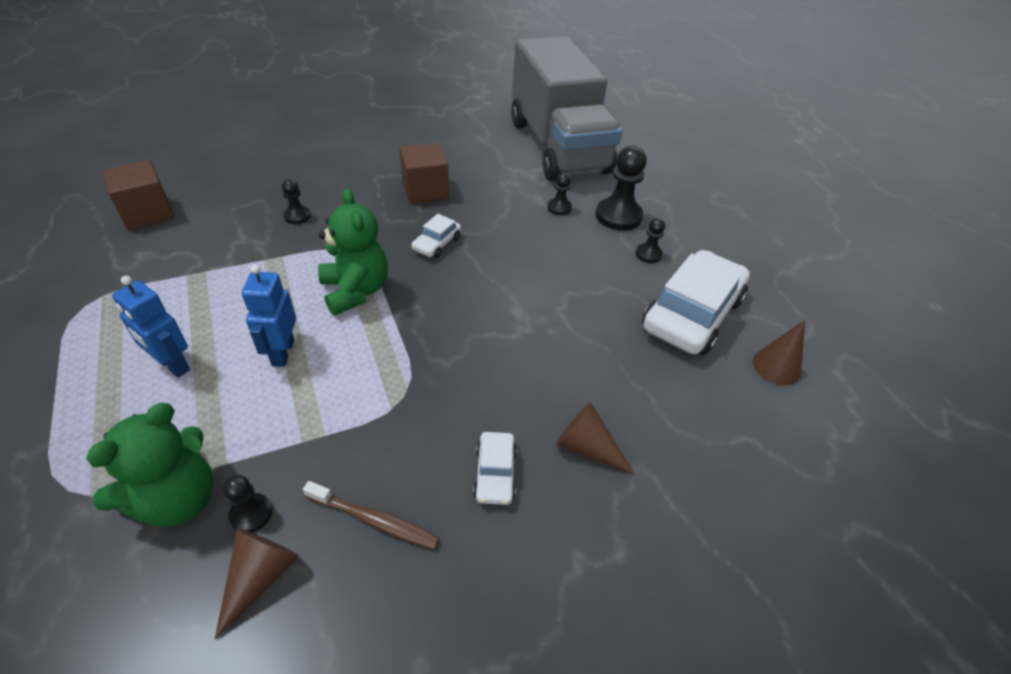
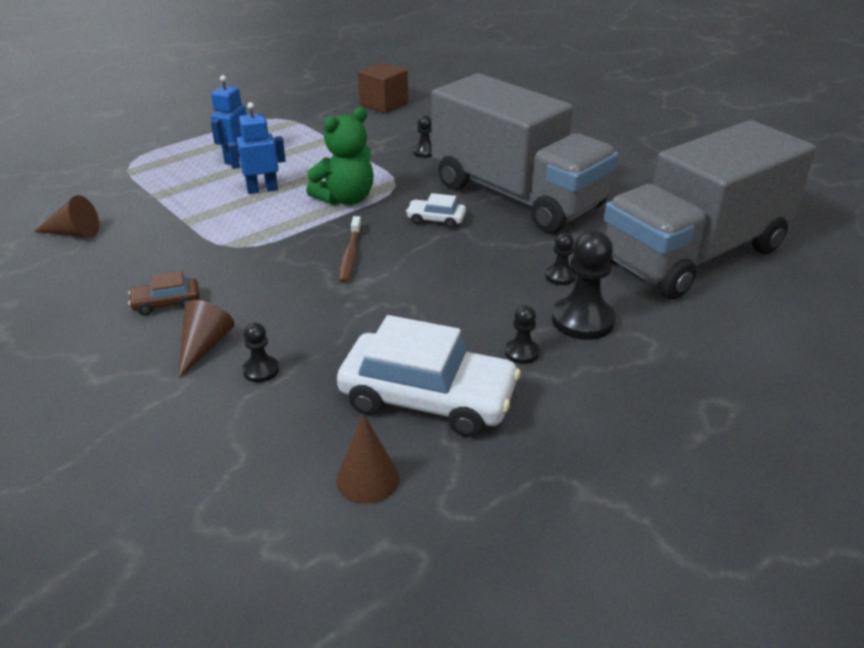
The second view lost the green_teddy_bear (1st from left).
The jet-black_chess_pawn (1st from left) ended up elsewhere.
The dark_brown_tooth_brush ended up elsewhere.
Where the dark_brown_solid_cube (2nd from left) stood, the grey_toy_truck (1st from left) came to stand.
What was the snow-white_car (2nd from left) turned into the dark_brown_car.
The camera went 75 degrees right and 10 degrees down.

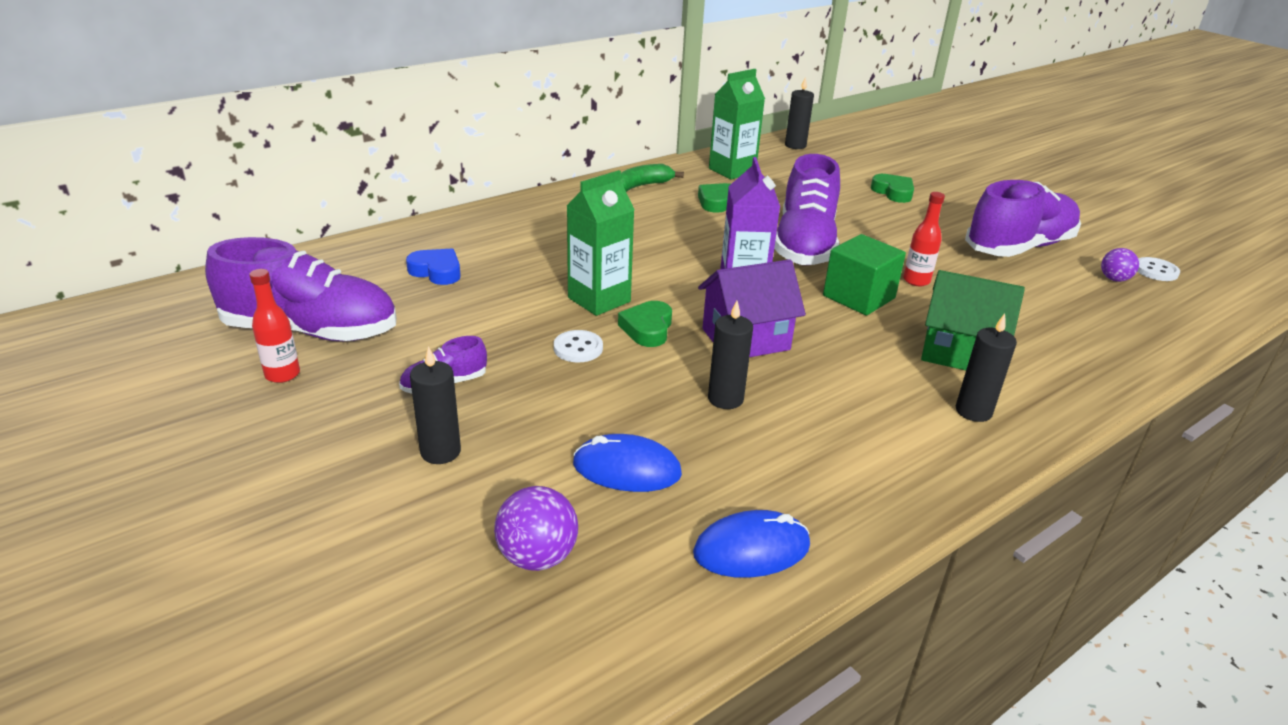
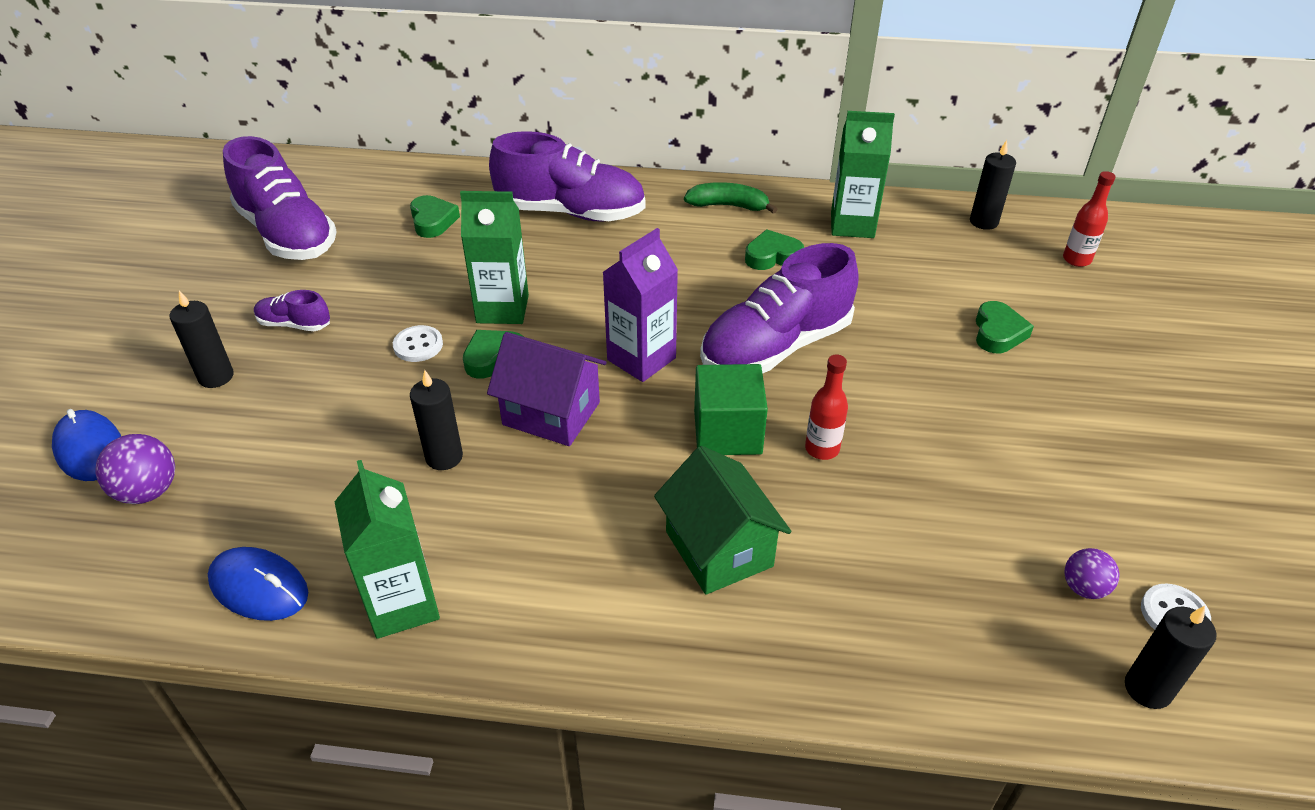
The red_drink_bottle (1st from left in the first image) ended up elsewhere.
What was the cobalt_heart_shape turned into the green_heart_shape (1st from left).
The cobalt_mouse (1st from left) ended up elsewhere.
The jet-black_candle (4th from left) ended up elsewhere.
The royal_purple_lace-up_shoe (4th from left in the first image) ended up elsewhere.
The second view gained the green_milk_carton (1st from left).
The camera went 45 degrees right and 10 degrees up.

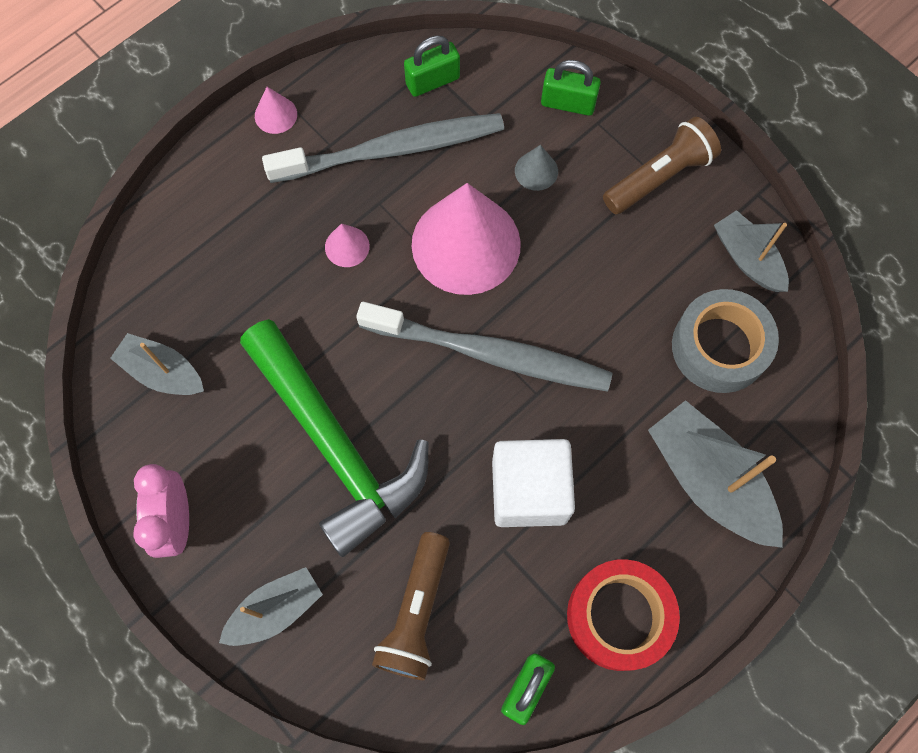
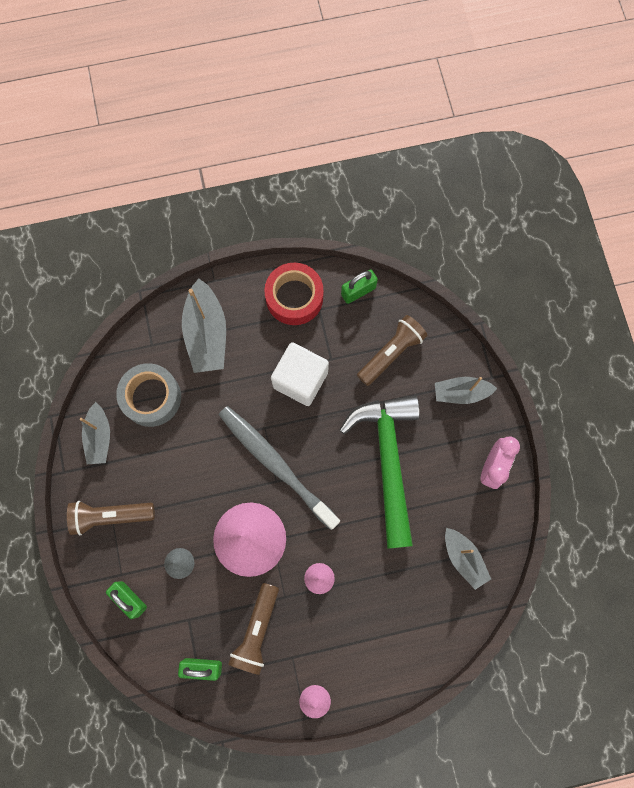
Where the grey_tooth_brush (1st from left) stood, the dark_brown_pocket_torch (2nd from left) came to stand.
The camera went 150 degrees left and 5 degrees up.

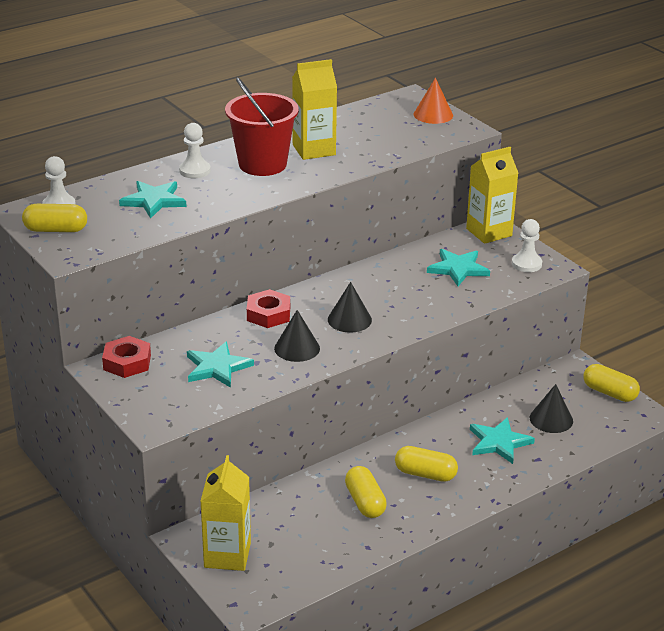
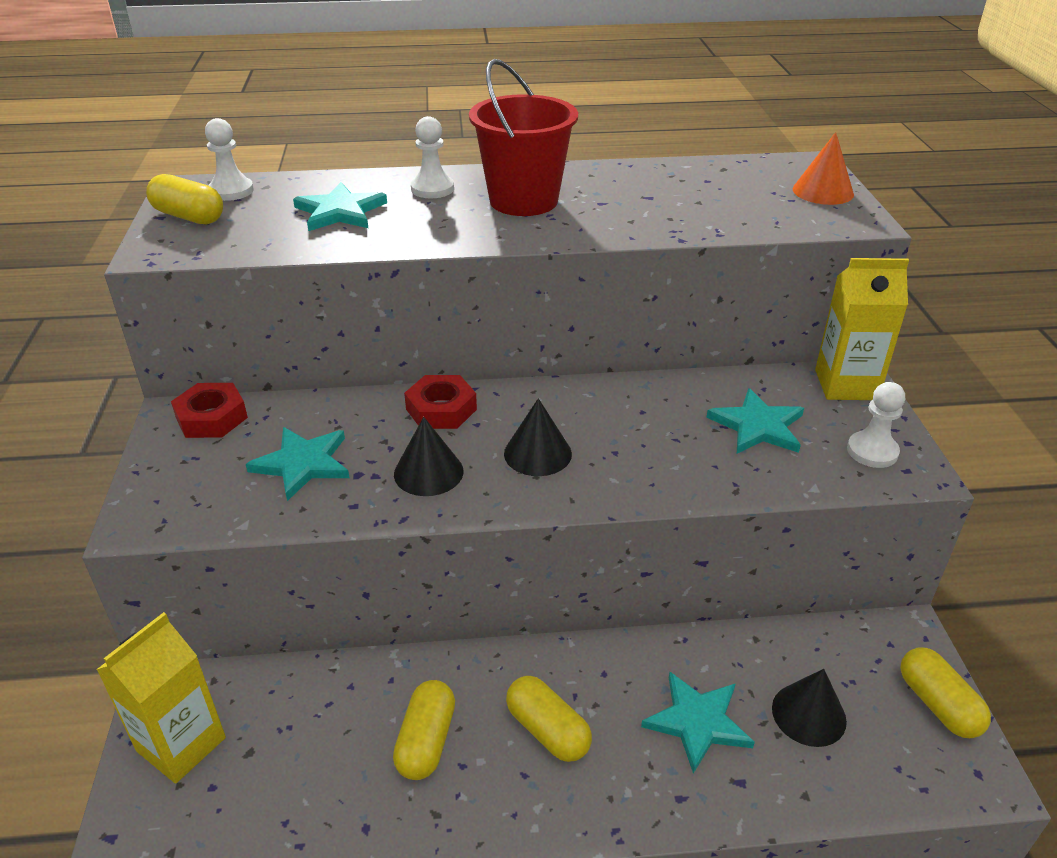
The second view lost the bright_yellow_milk_carton (2nd from left).
The camera went 30 degrees right and 5 degrees up.

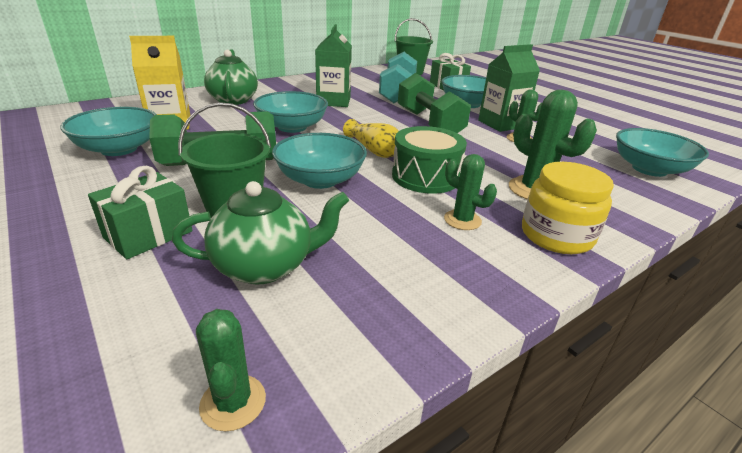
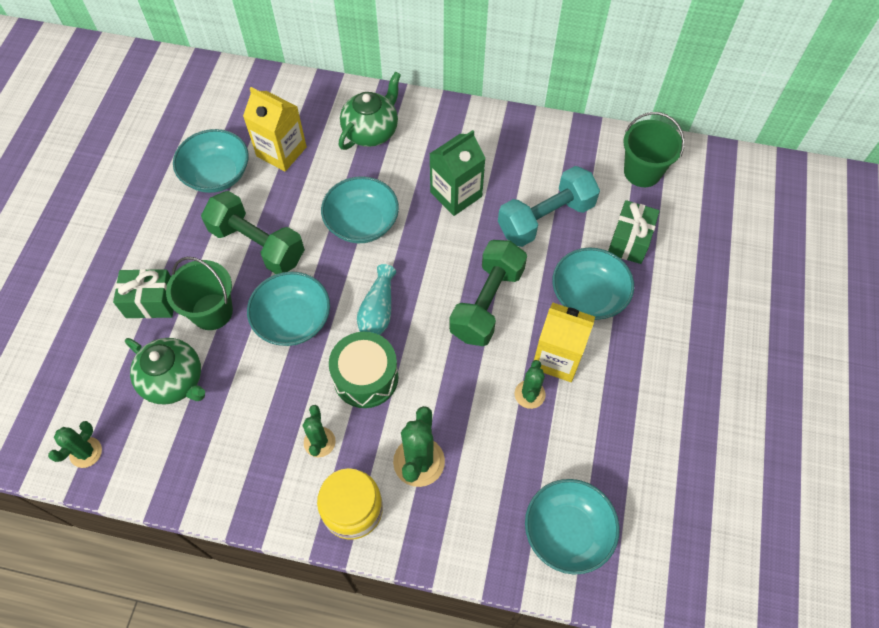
What was the bright_yellow_vase turned into the teal_vase.
What was the green_milk_carton (2nd from left) turned into the bright_yellow_milk_carton (2nd from left).
The camera went 50 degrees right and 30 degrees up.

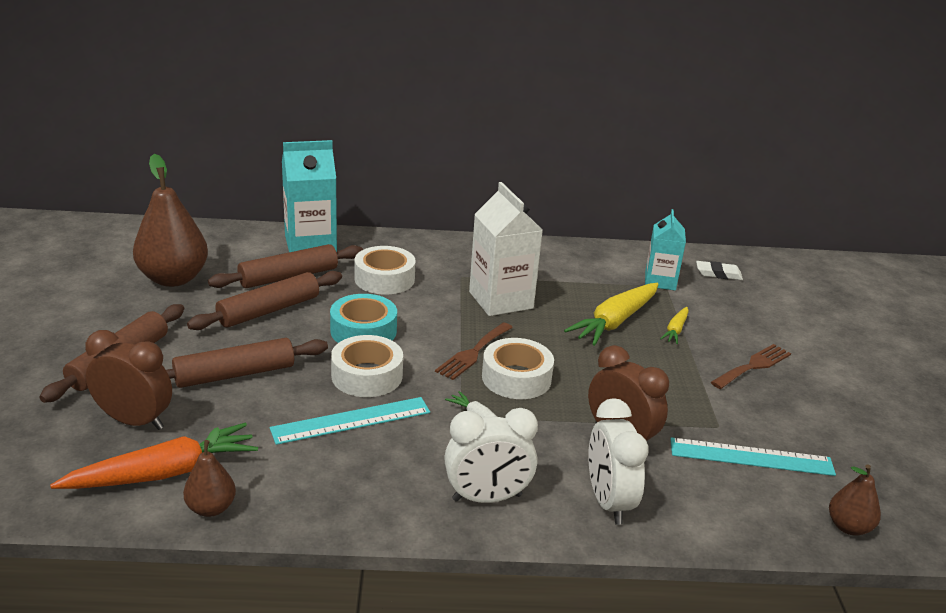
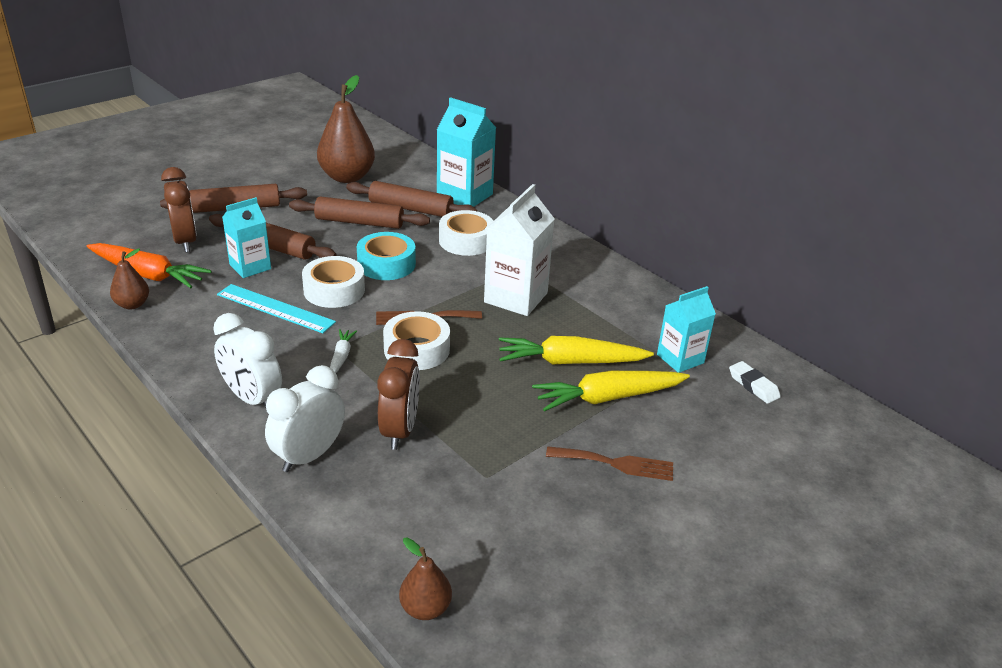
The size of the bright_yellow_carrot (2nd from left) changed by a factor of 2.00.
The second view lost the teal_measuring_stick (2nd from left).
The second view gained the teal_milk_carton (1st from left).
The camera went 50 degrees right and 5 degrees up.

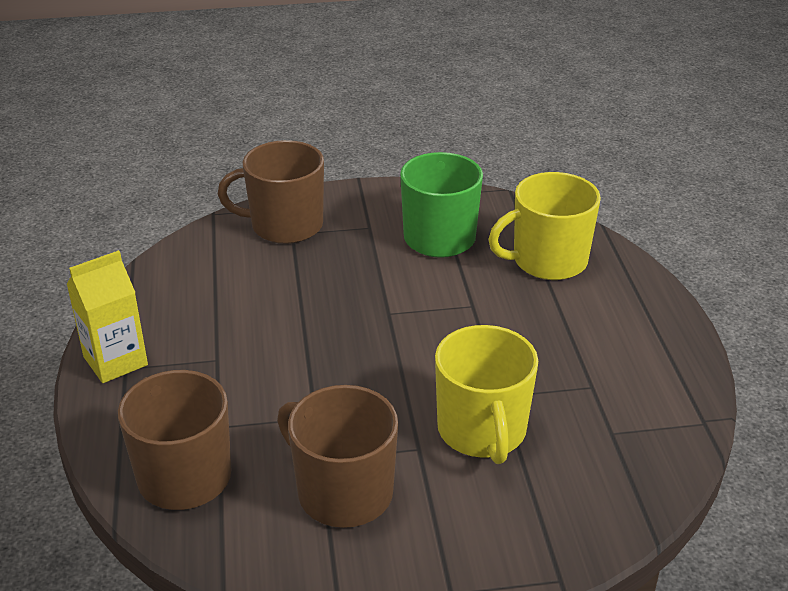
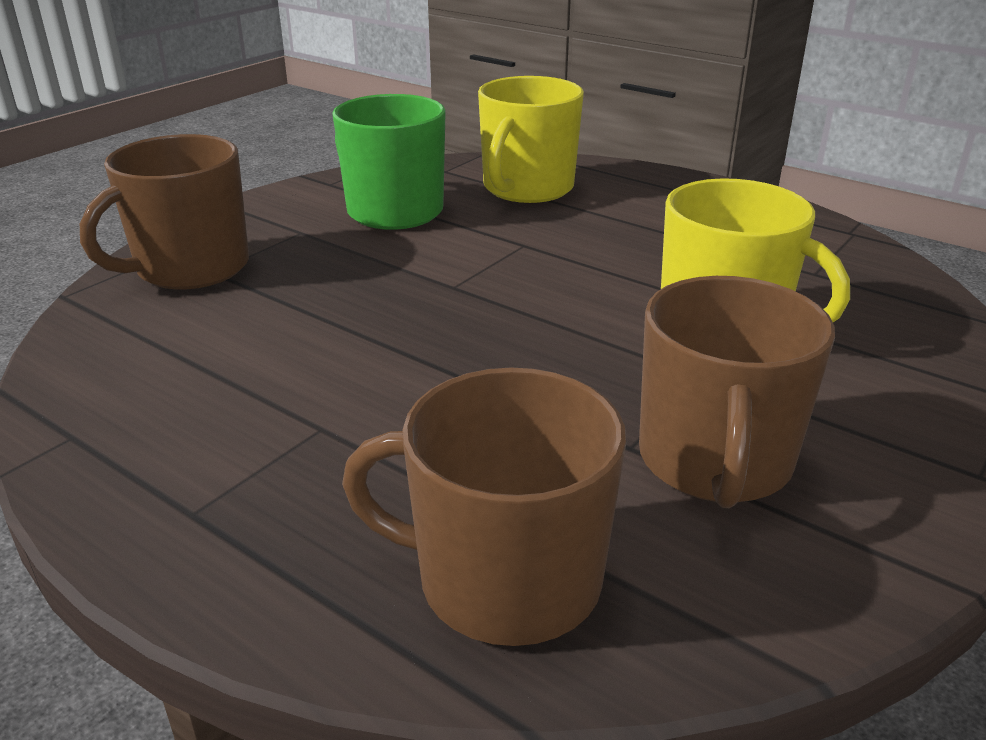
The second view lost the bright_yellow_milk_carton.
The dark_brown_tea_mug (3rd from left) ended up facing another way, 75 degrees counterclockwise from before.
The camera went 45 degrees left and 5 degrees down.

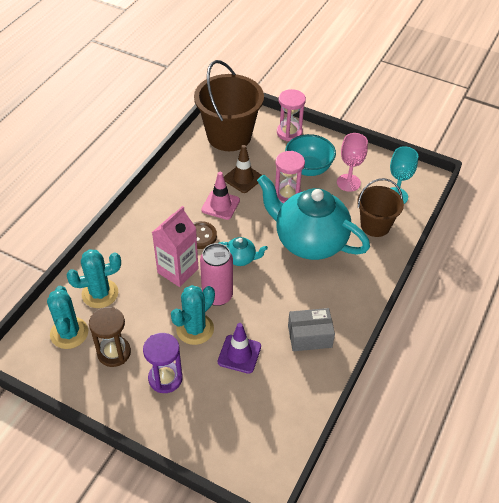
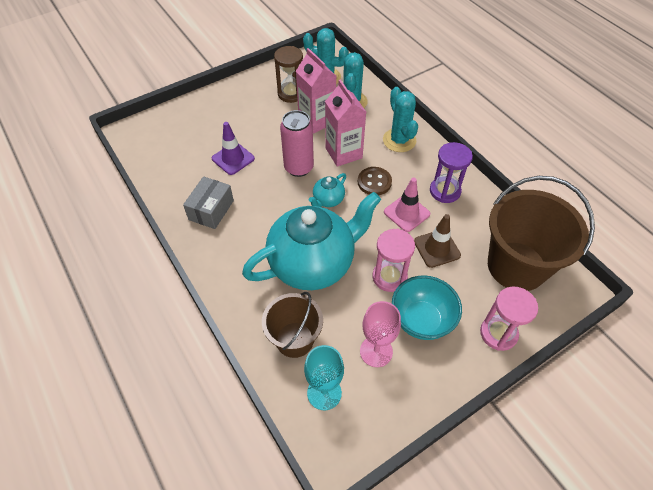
The royal_purple_sand_timer ended up elsewhere.
The teal_prickly_plant (3rd from left) ended up elsewhere.
The second view gained the rosy_milk_carton (1st from left).
The camera went 120 degrees right and 5 degrees up.

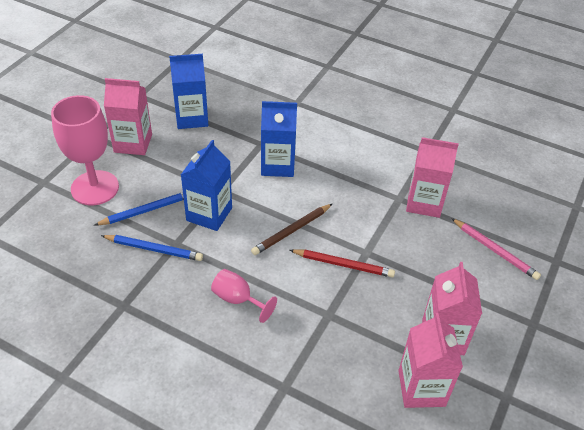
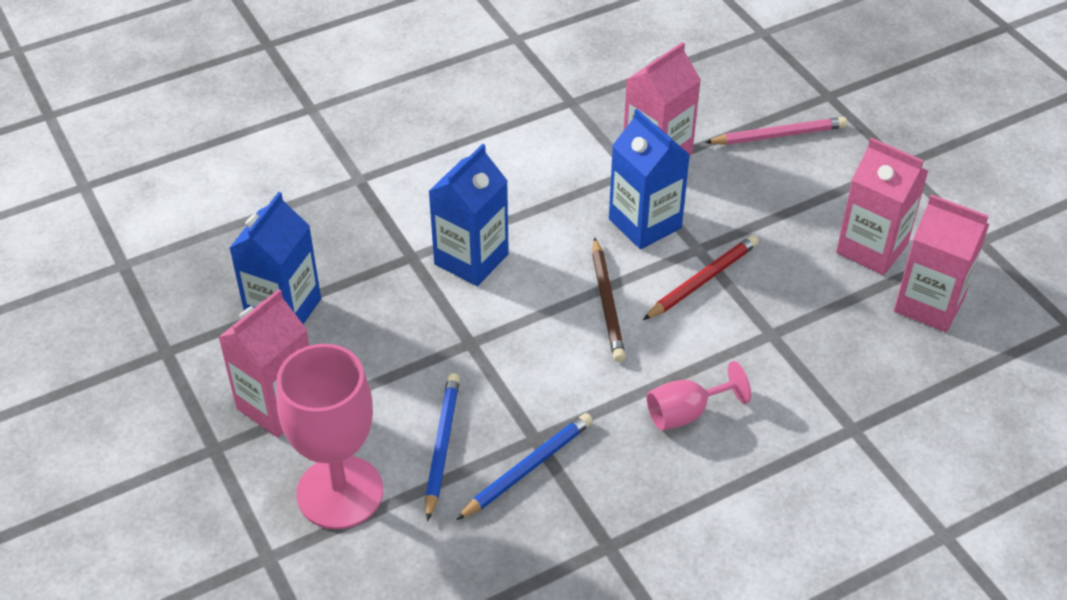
The cobalt_milk_carton (2nd from left in the first image) ended up elsewhere.
The camera went 55 degrees left and 0 degrees up.

